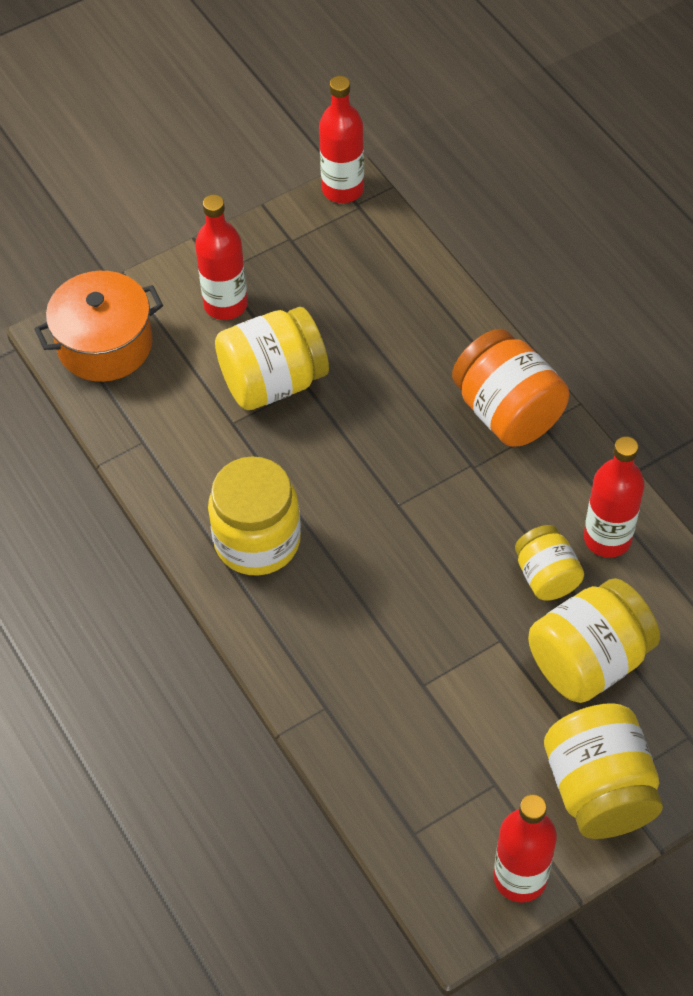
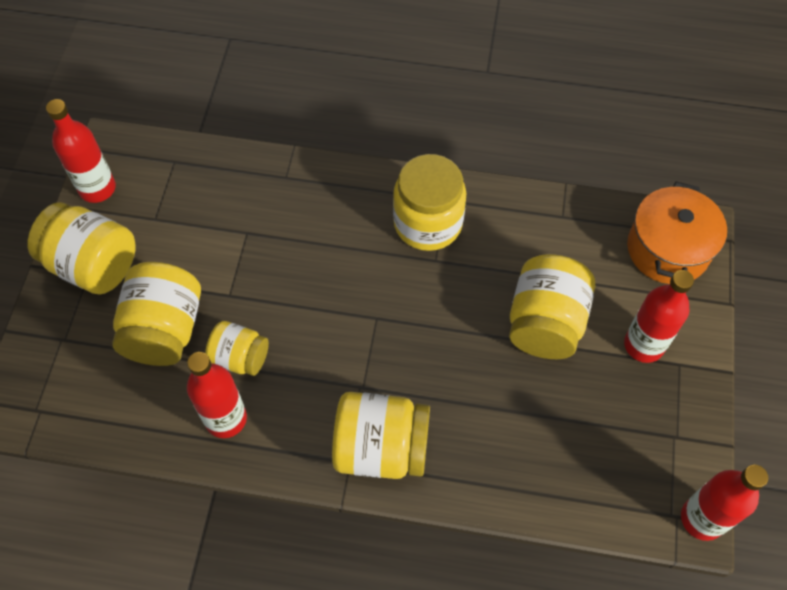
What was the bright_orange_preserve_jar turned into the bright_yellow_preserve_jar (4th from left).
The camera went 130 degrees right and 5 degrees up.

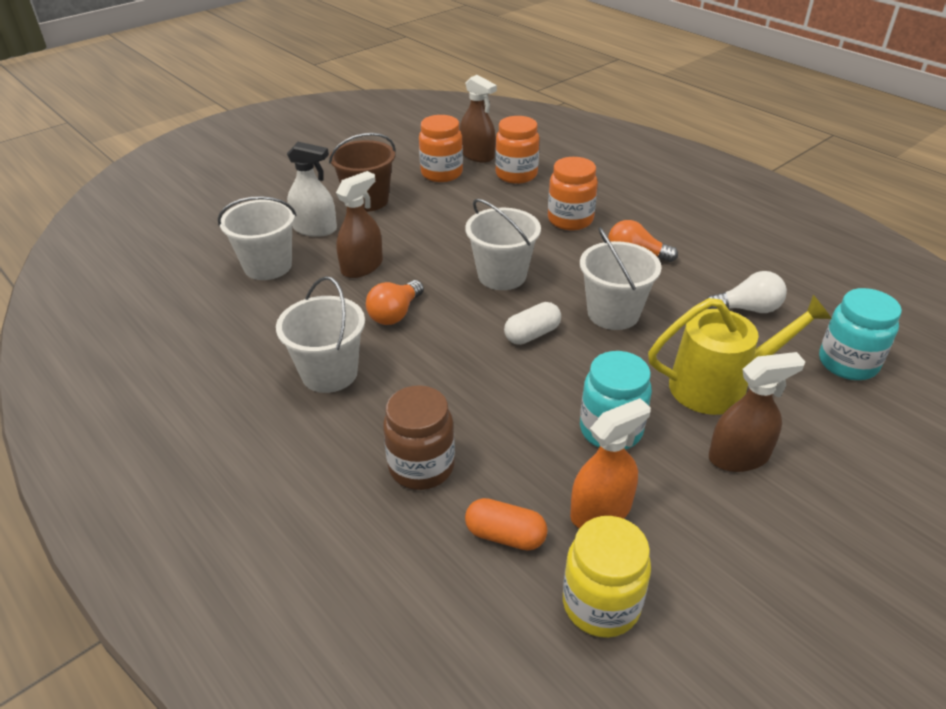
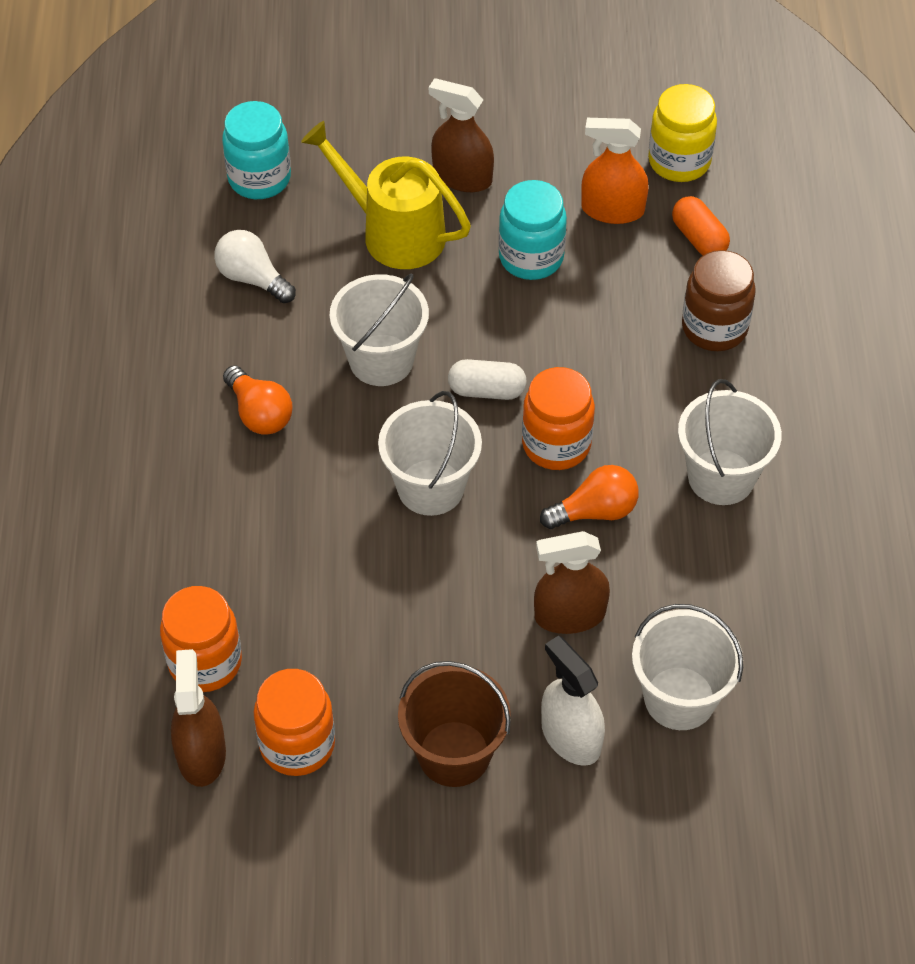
The bright_orange_preserve_jar (3rd from left) ended up elsewhere.
The camera went 140 degrees left and 15 degrees up.

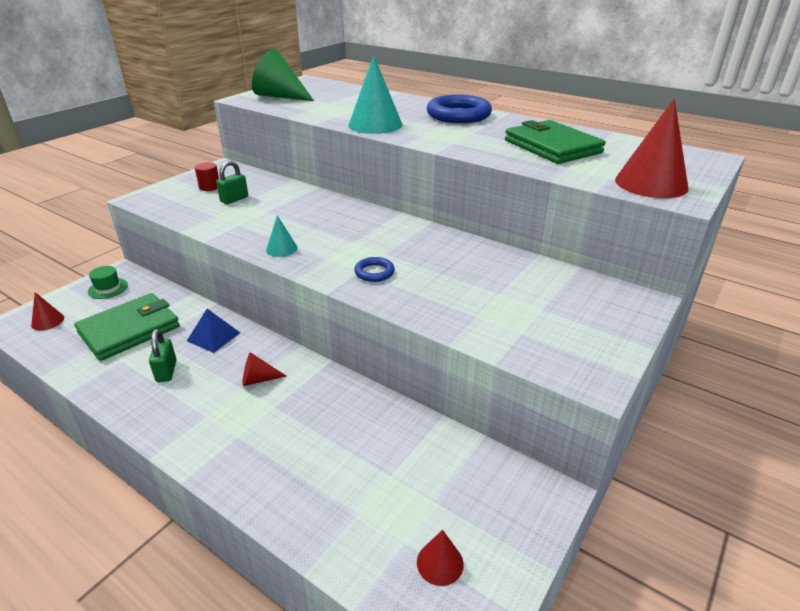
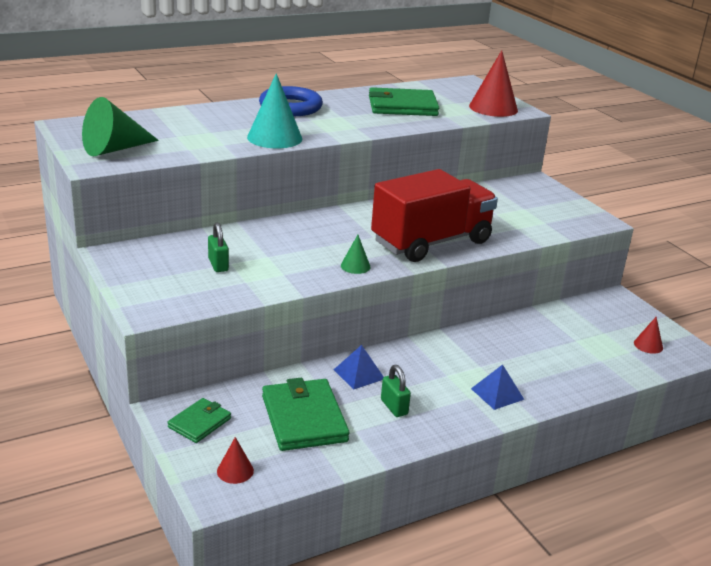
Where the green_hat stood, the green_wallet (1st from left) came to stand.
The green_lock (1st from left in the first image) ended up facing another way, 45 degrees clockwise from before.
The second view lost the red_cylinder_shape.
The second view lost the red_cone_shape (2nd from left).
What was the teal_cone_shape (1st from left) turned into the green_cone_shape (2nd from left).
Where the cobalt_torus (1st from left) stood, the red_toy_truck came to stand.
The second view gained the cobalt_pyramid (2nd from left).
The camera went 65 degrees left and 5 degrees down.

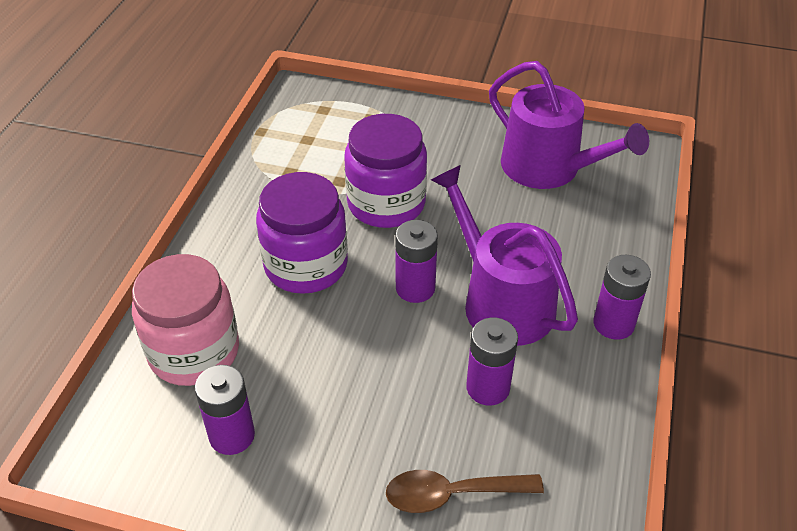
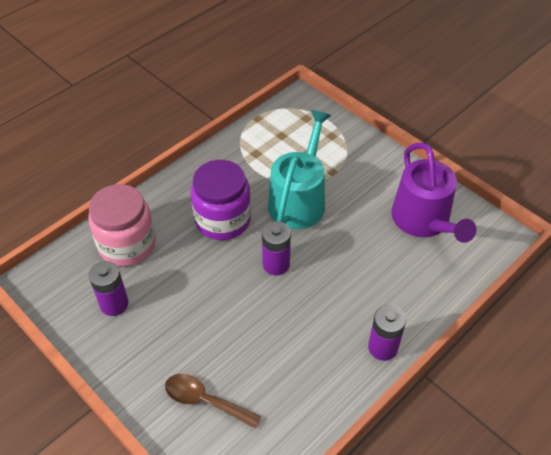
Where the royal_purple_preserve_jar (2nd from left) stood, the teal_sprinkling_can came to stand.
The second view lost the royal_purple_sprinkling_can (1st from left).
The second view lost the royal_purple_AA_battery (3rd from left).
The camera went 30 degrees right and 5 degrees up.

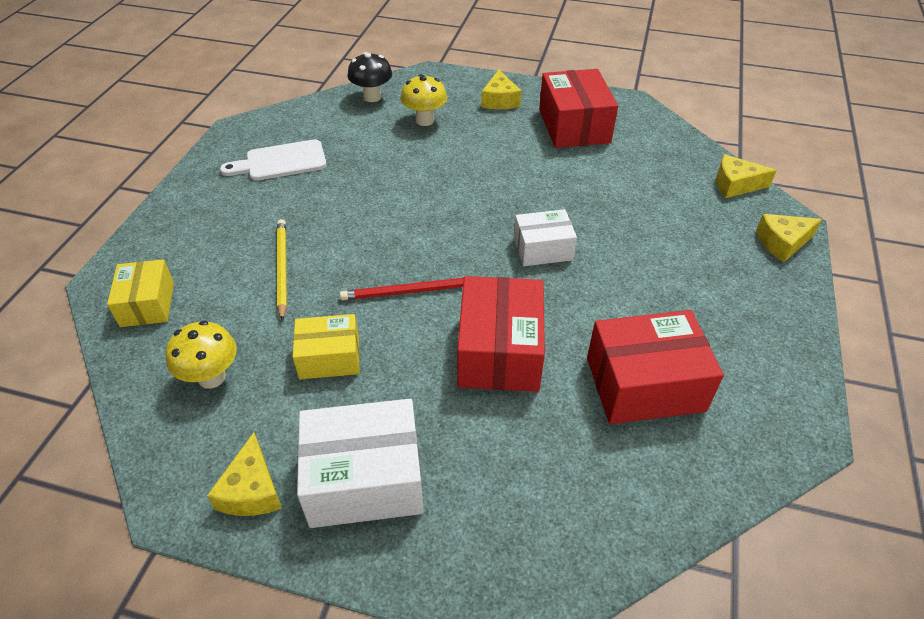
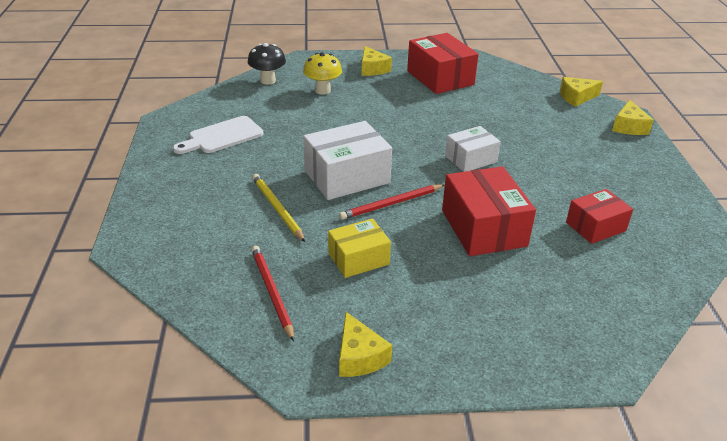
The second view lost the bright_yellow_parcel (1st from left).
Where the bright_yellow_toadstool (1st from left) stood, the red_wooden_pencil (1st from left) came to stand.
The snow-white_parcel (1st from left) ended up elsewhere.
The size of the red_parcel (3rd from left) changed by a factor of 0.62.
The bright_yellow_cheese_wedge (4th from left) ended up facing another way, 45 degrees counterclockwise from before.
The camera went 20 degrees left and 10 degrees down.

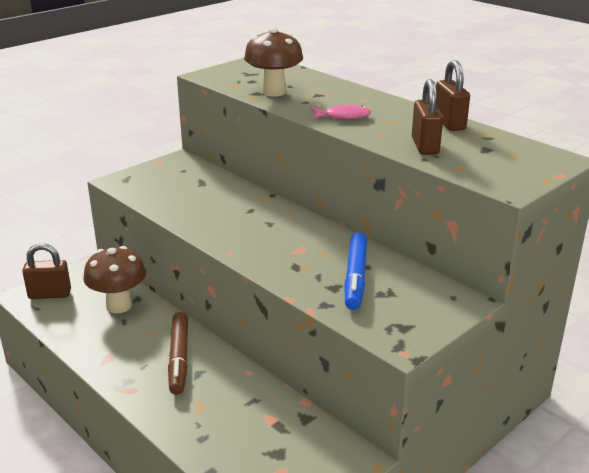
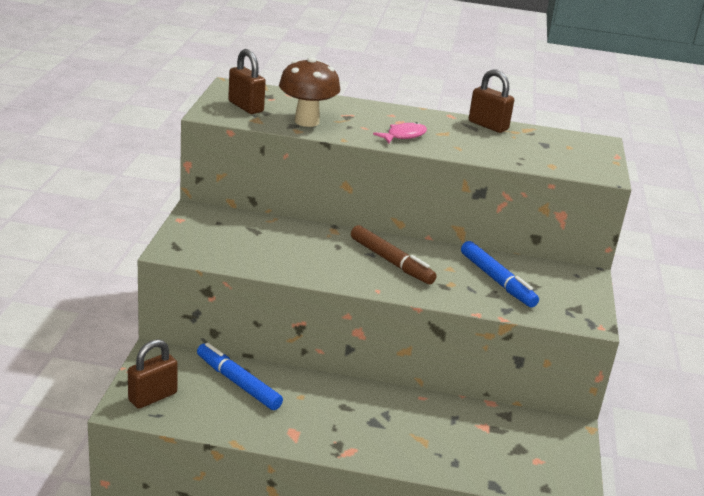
Where the dark_brown_toadstool (1st from left) stood, the cobalt_marker (1st from left) came to stand.
The dark_brown_marker ended up elsewhere.
The dark_brown_lock (2nd from left) ended up elsewhere.
The camera went 40 degrees left and 0 degrees up.

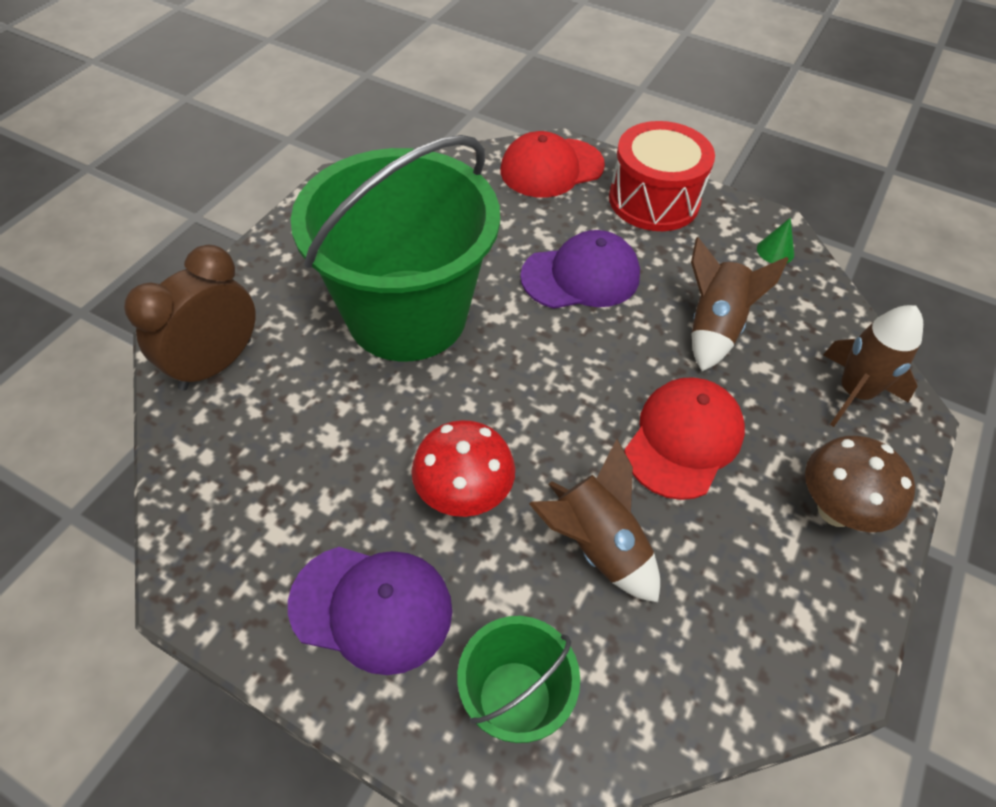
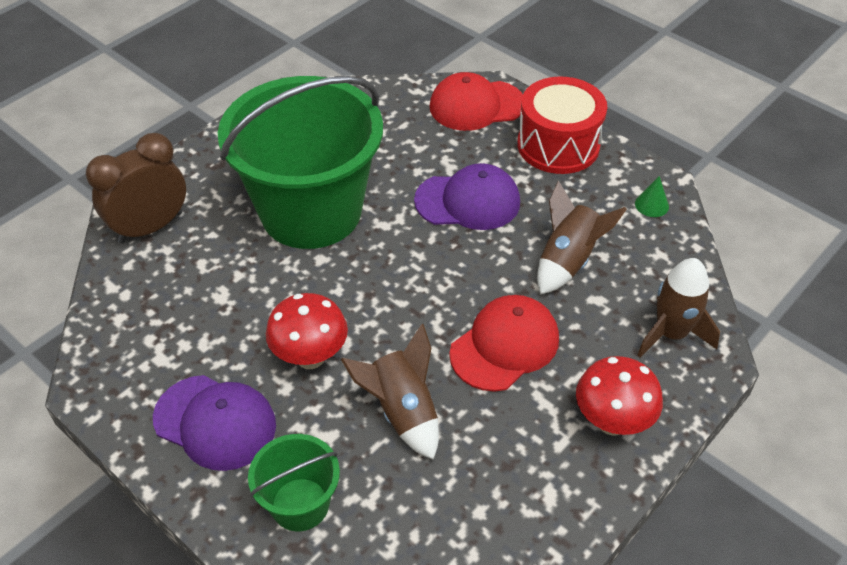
What was the dark_brown_toadstool turned into the red_toadstool (2nd from left).
The camera went 15 degrees right and 5 degrees down.

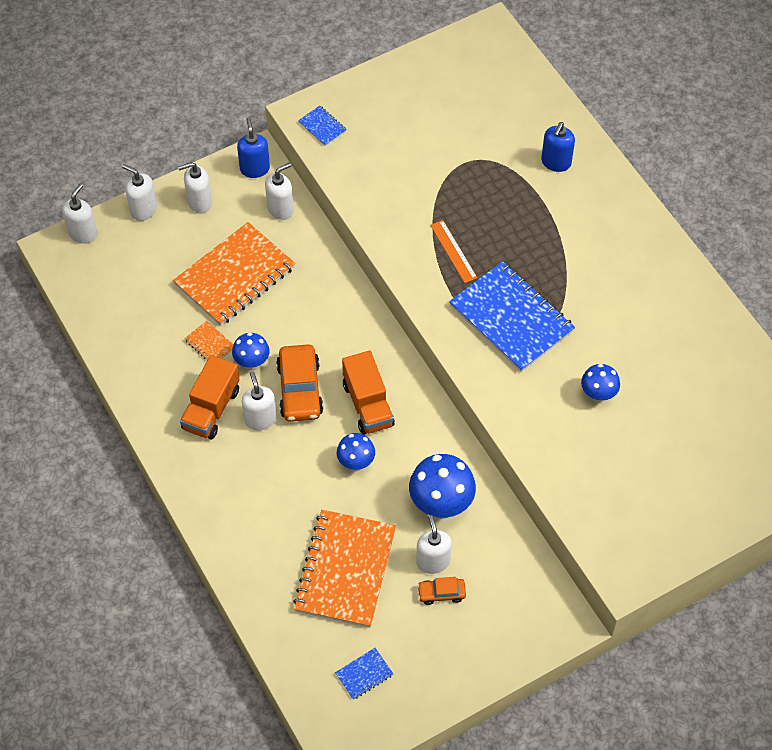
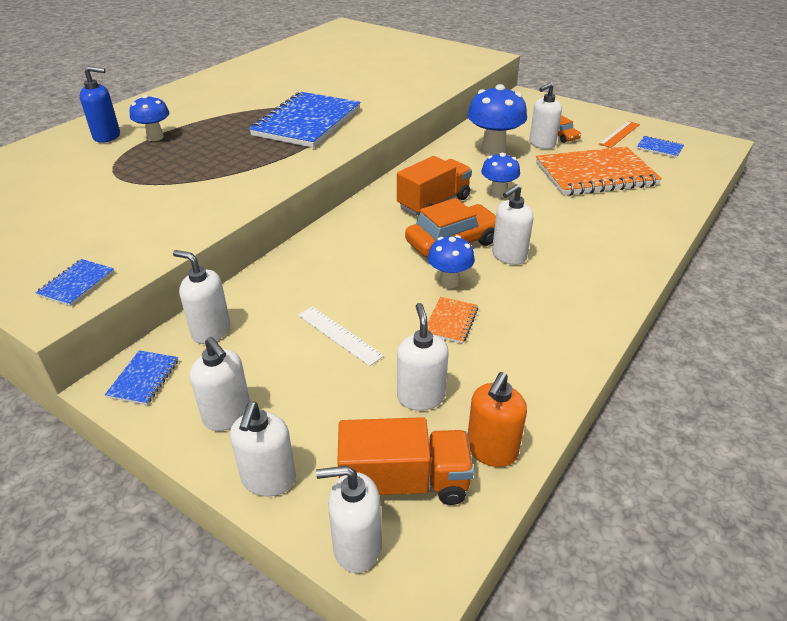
Where the bright_orange_notepad (2nd from left) stood, the snow-white_measuring_stick came to stand.
The bright_orange_toy_truck (1st from left) ended up elsewhere.
Where the cobalt_pump_bottle (1st from left) stood, the cobalt_notepad (2nd from left) came to stand.
The bright_orange_measuring_stick ended up elsewhere.
The cobalt_toadstool (4th from left in the first image) ended up elsewhere.
The second view gained the snow-white_pump_bottle (5th from left).
The second view gained the bright_orange_pump_bottle.
The camera went 115 degrees left and 20 degrees down.

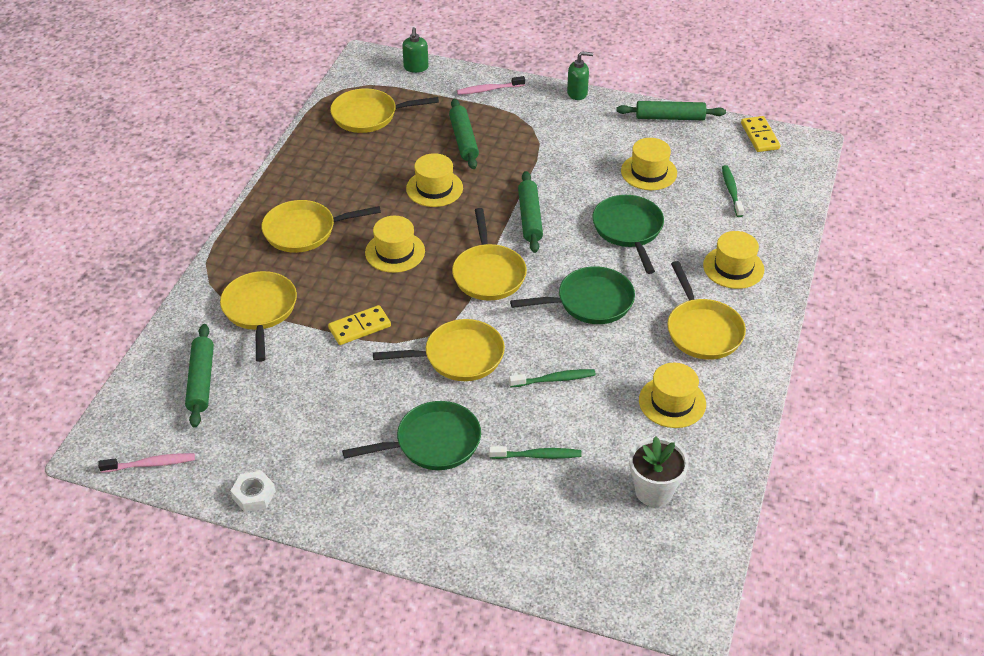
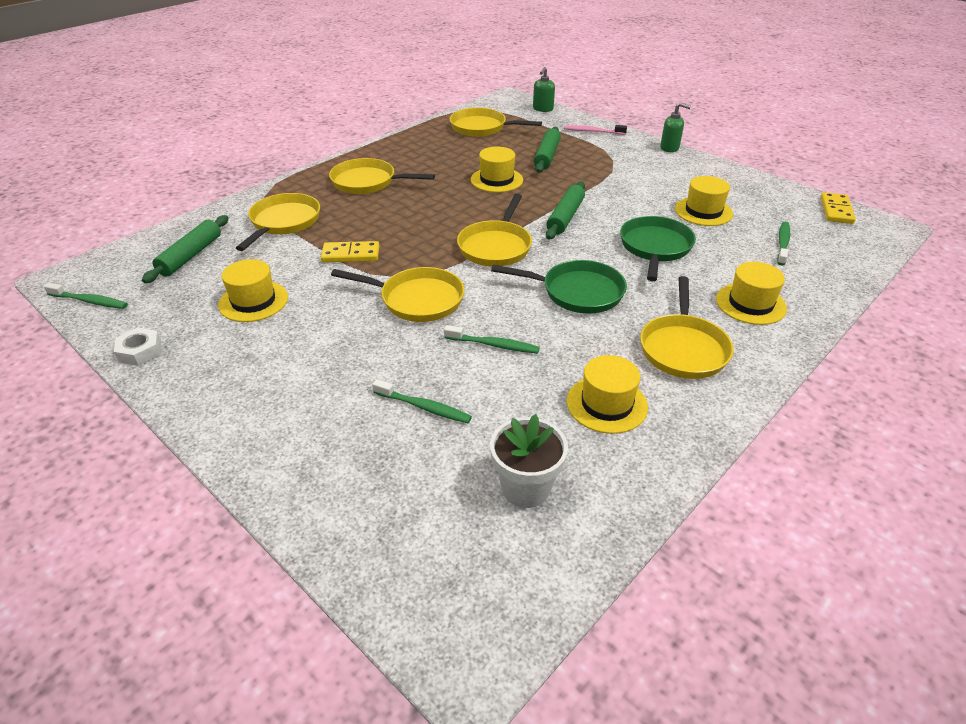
What was the rosy_tooth_brush (1st from left) turned into the green_tooth_brush (1st from left).
The second view lost the green_frying_pan (1st from left).
The bright_yellow_hat (1st from left) ended up elsewhere.
The second view lost the green_pastry_roller (4th from left).
The camera went 25 degrees right and 5 degrees down.

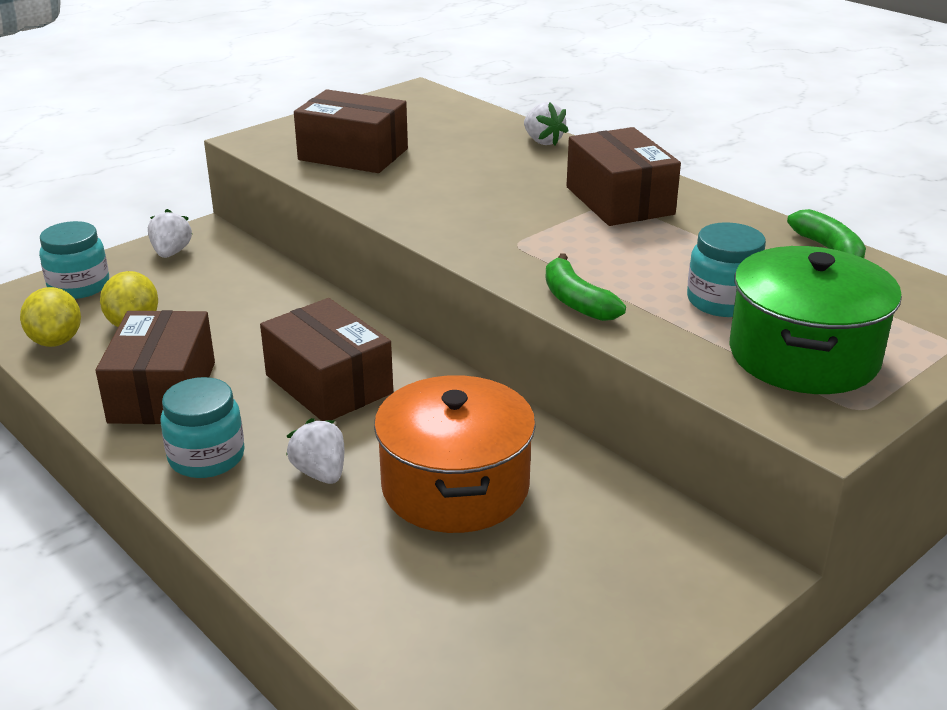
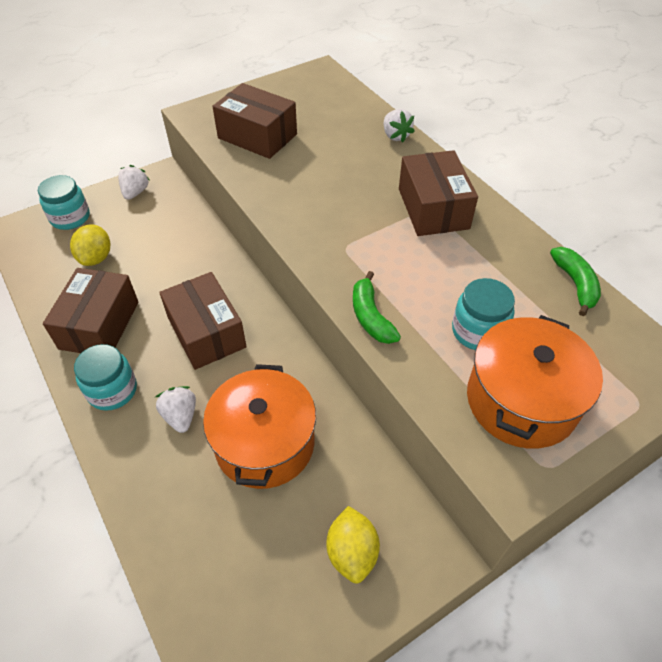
The bright_yellow_toy_lemon (1st from left in the first image) ended up elsewhere.
What was the green_pot turned into the bright_orange_pot (2nd from left).
The camera went 10 degrees right and 20 degrees up.

